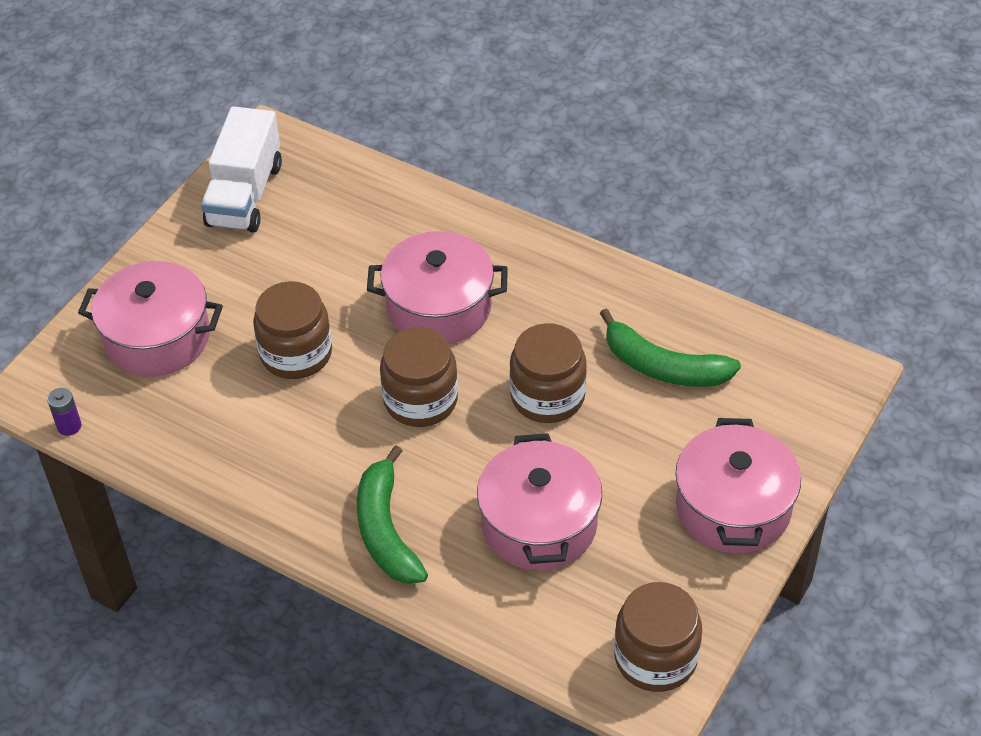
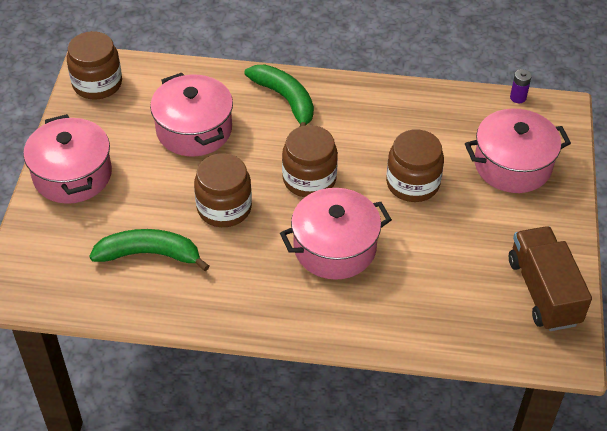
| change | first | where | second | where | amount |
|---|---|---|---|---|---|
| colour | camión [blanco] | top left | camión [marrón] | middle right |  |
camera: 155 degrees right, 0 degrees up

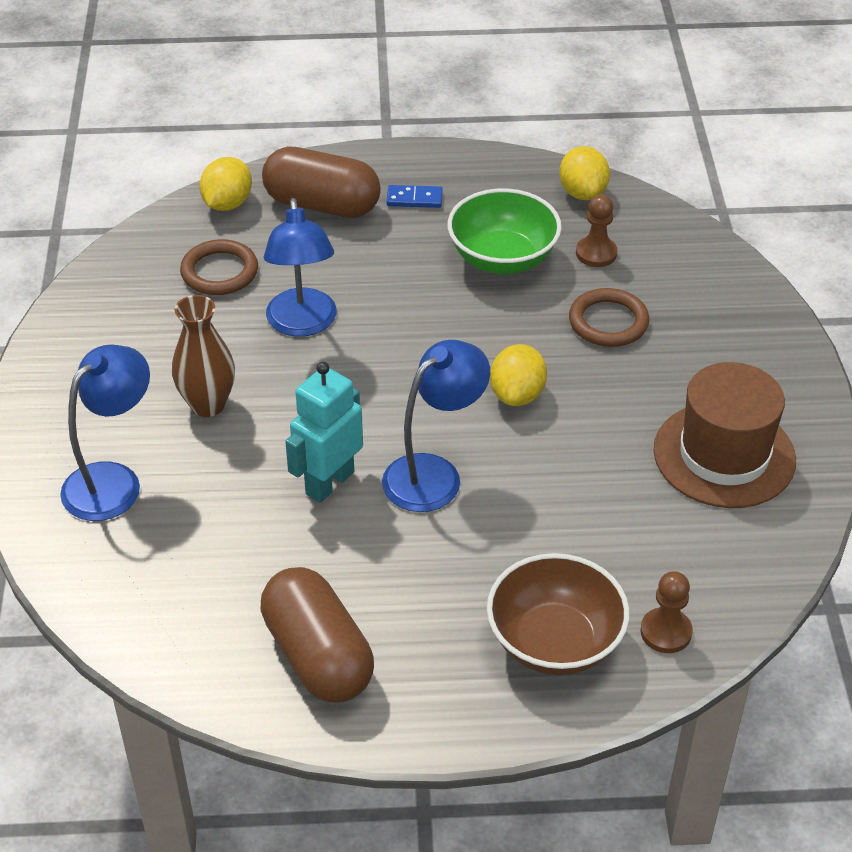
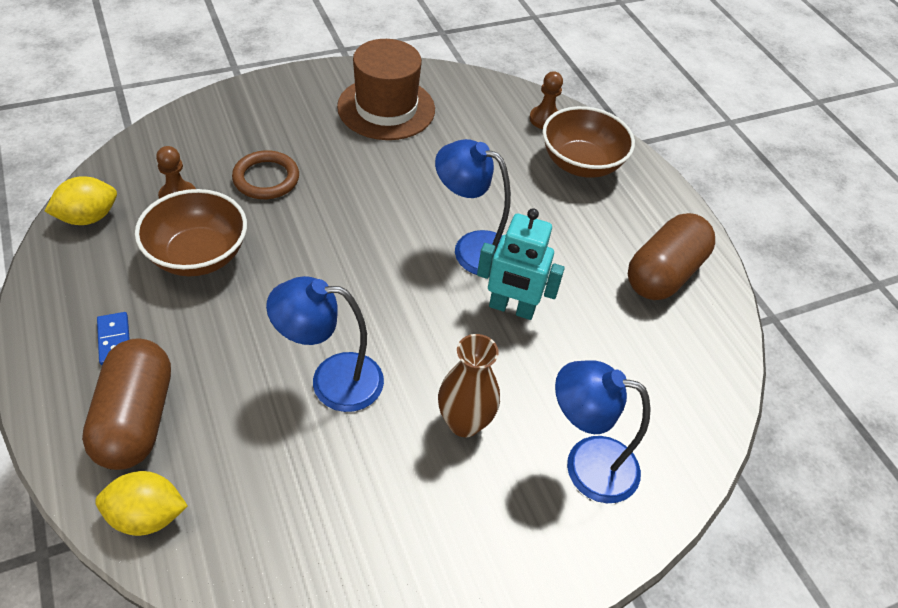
| change | first | where | second | where | amount |
|---|---|---|---|---|---|
| colour | cuenco [verde] | top centre | cuenco [marrón] (no. 1 from left) | middle left |  |
| spun | lámpara [azul] (no. 2 from left in the first image) | top centre | lámpara [azul] (no. 1 from left) | centre | 150 degrees counterclockwise |
| missing | anillo [marrón] (no. 1 from left) | top left |  |  |  |
| missing | limón [amarillo] (no. 2 from left) | centre |  |  |  |
camera: 115 degrees left, 5 degrees up

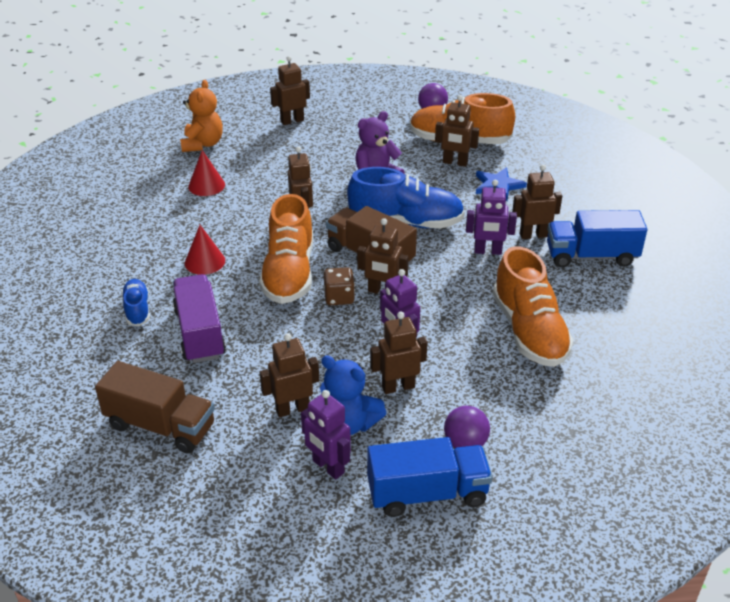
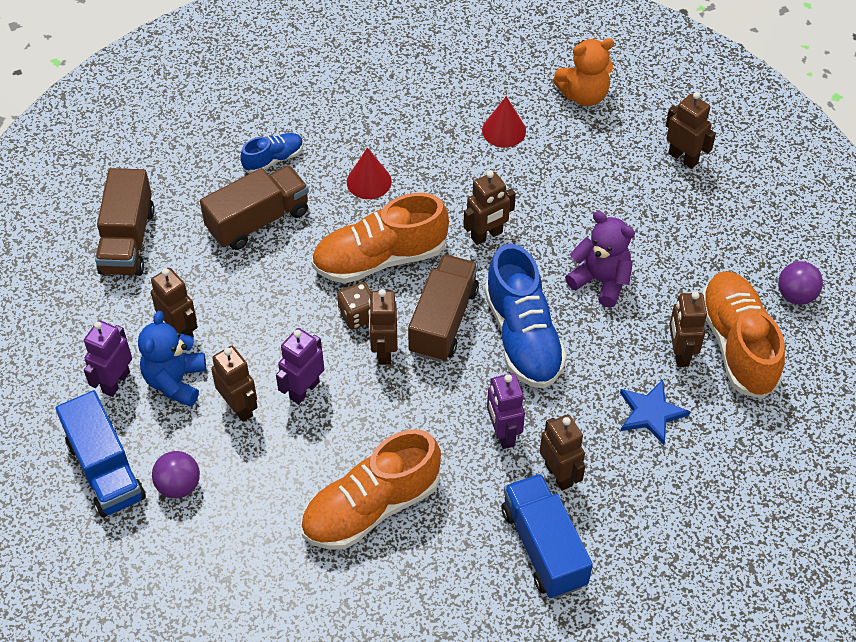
| change | first | where | second | where | amount |
|---|---|---|---|---|---|
| colour | camión [morado] | middle left | camión [marrón] (no. 2 from left) | top left |  |
camera: 70 degrees right, 15 degrees up

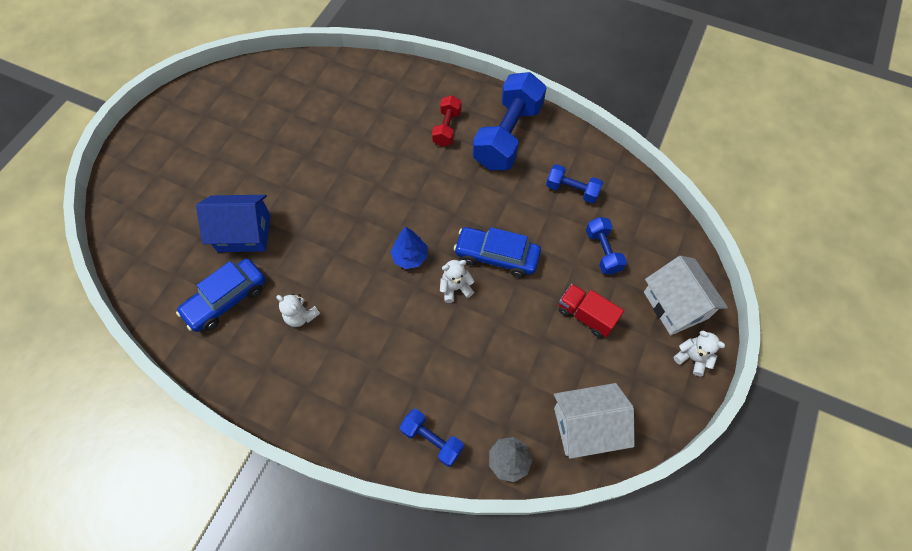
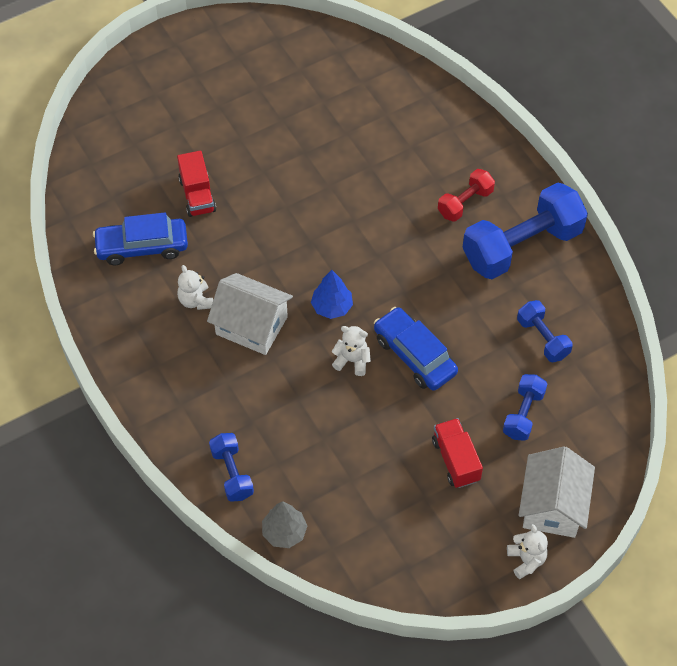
| change | first | where | second | where | amount |
|---|---|---|---|---|---|
| exchanged | casa [azul] | middle left | camión [rojo] (no. 1 from left) | top left |  |
| relocated | casa [blanco] (no. 1 from left) | bottom centre |  | centre |  |
camera: 35 degrees right, 5 degrees down

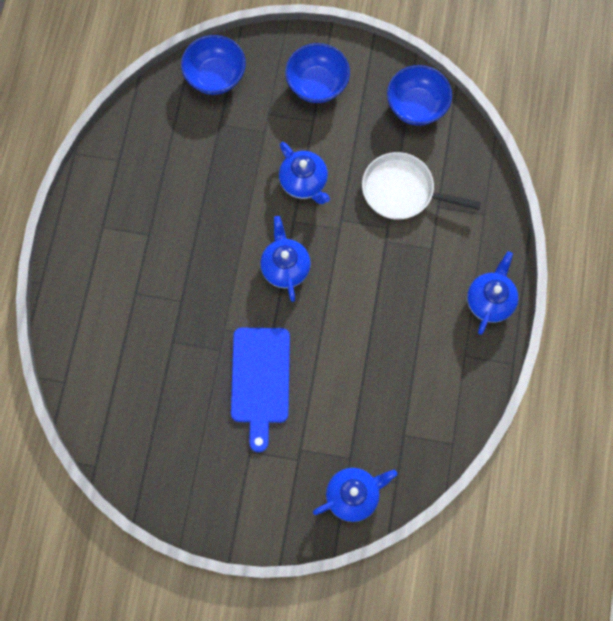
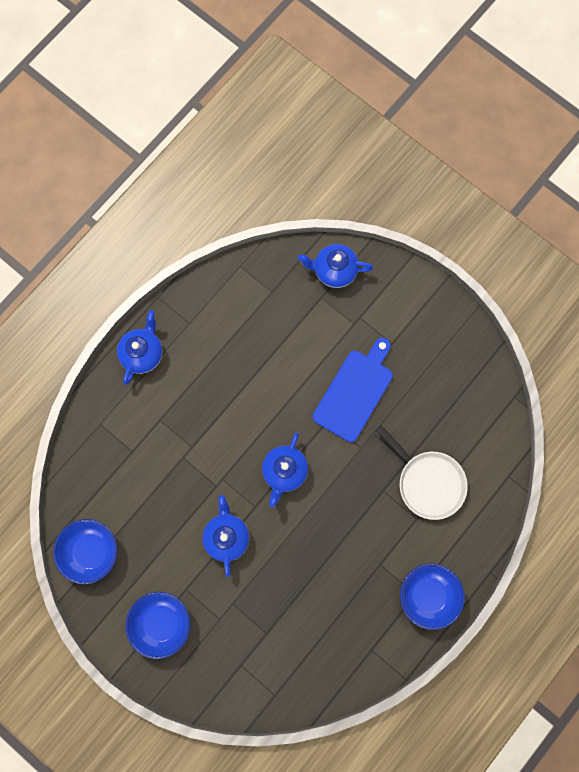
| change | first | where | second | where | amount |
|---|---|---|---|---|---|
| spun | tetera [azul] (no. 4 from left in the first image) | middle right | tetera [azul] (no. 1 from left) | middle left | 150 degrees clockwise |
| relocated | sartén [blanco] | top right |  | middle right |  |
| relocated | cuenco [azul] (no. 1 from left in the first image) | top centre | cuenco [azul] (no. 3 from left) | bottom right |  |
camera: 150 degrees left, 5 degrees up

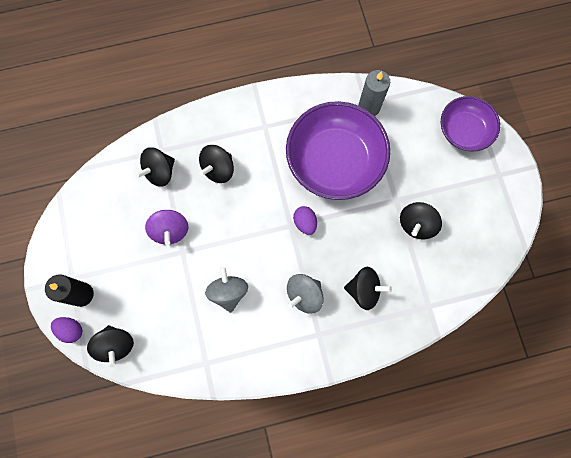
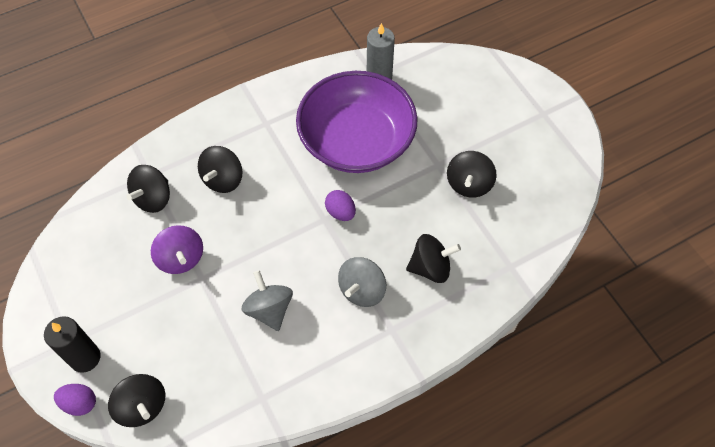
| change | first | where | second | where | amount |
|---|---|---|---|---|---|
| missing | cuenco [morado] (no. 2 from left) | top right |  |  |  |
camera: 15 degrees left, 15 degrees down

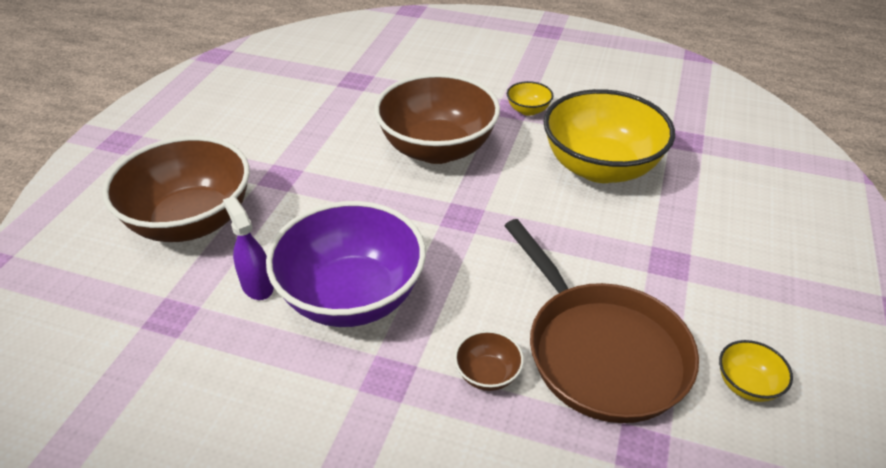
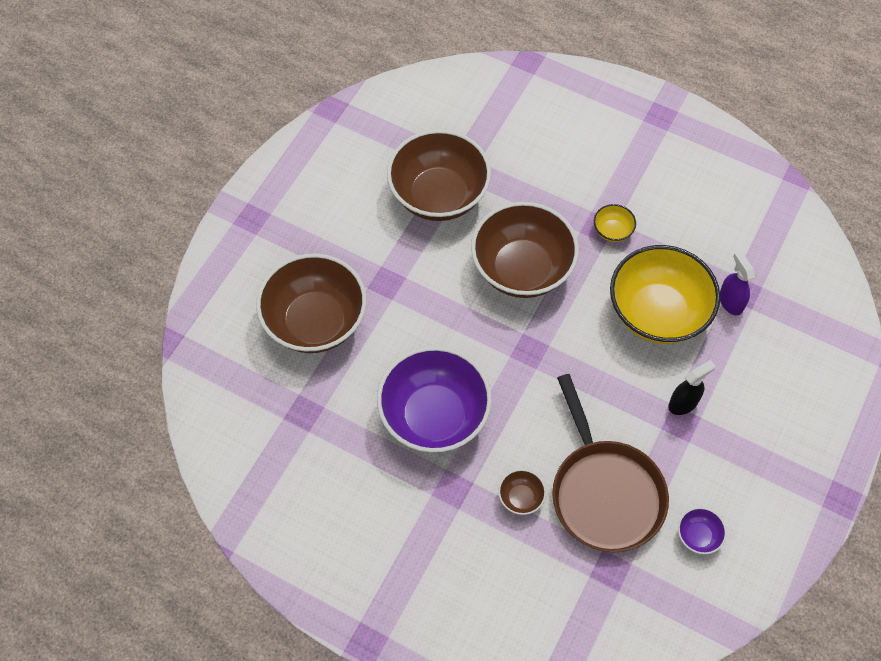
| change | first | where | second | where | amount |
|---|---|---|---|---|---|
| appeared |  |  | cuenco [marrón] (no. 2 from left) | top centre |  |
| appeared |  |  | pulverizador [negro] | middle right |  |
| colour | cuenco [amarillo] (no. 3 from left) | bottom right | cuenco [morado] (no. 2 from left) | bottom right |  |
| relocated | pulverizador [morado] | middle left |  | middle right |  |
camera: 10 degrees right, 20 degrees up

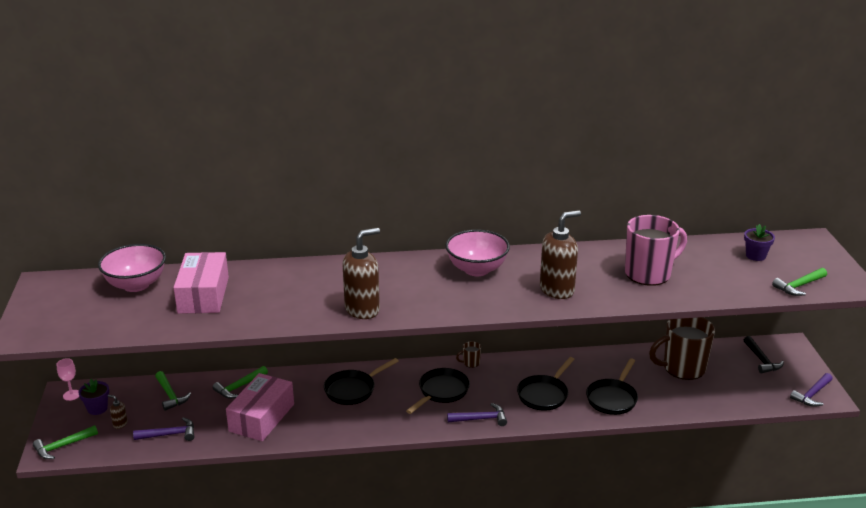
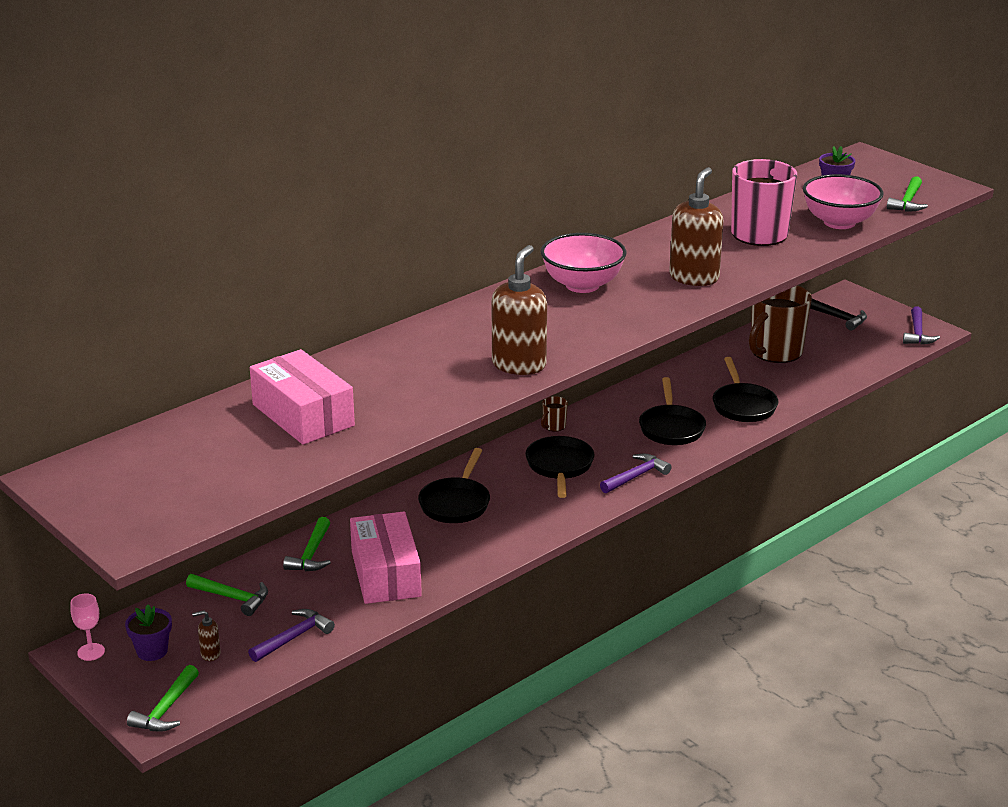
| change | first | where | second | where | amount |
|---|---|---|---|---|---|
| relocated | cuenco [rosa] (no. 1 from left in the first image) | middle left | cuenco [rosa] (no. 2 from left) | top right |  |
camera: 35 degrees left, 0 degrees up

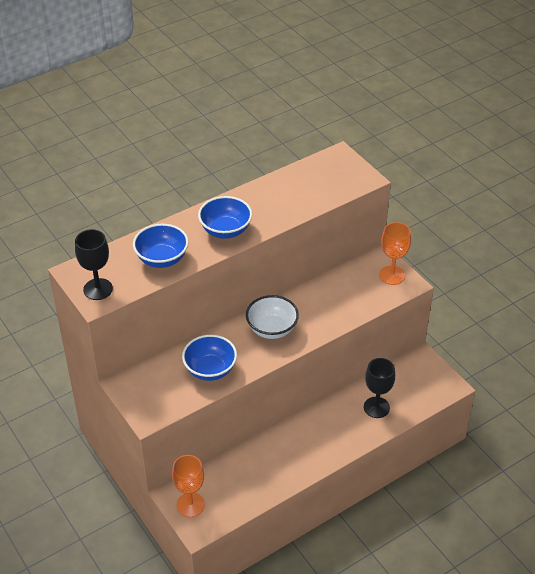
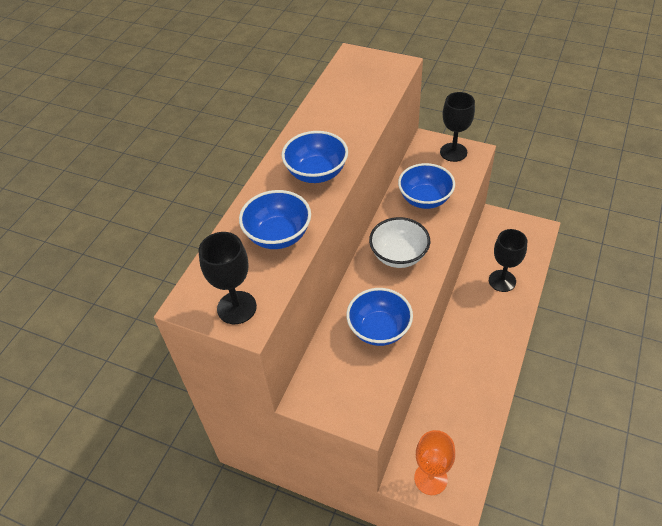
| change | first | where | second | where | amount |
|---|---|---|---|---|---|
| appeared |  |  | cuenco [azul] (no. 4 from left) | centre |  |
| colour | copa [naranja] (no. 2 from left) | middle right | copa [negro] (no. 2 from left) | top right |  |
camera: 30 degrees left, 5 degrees up

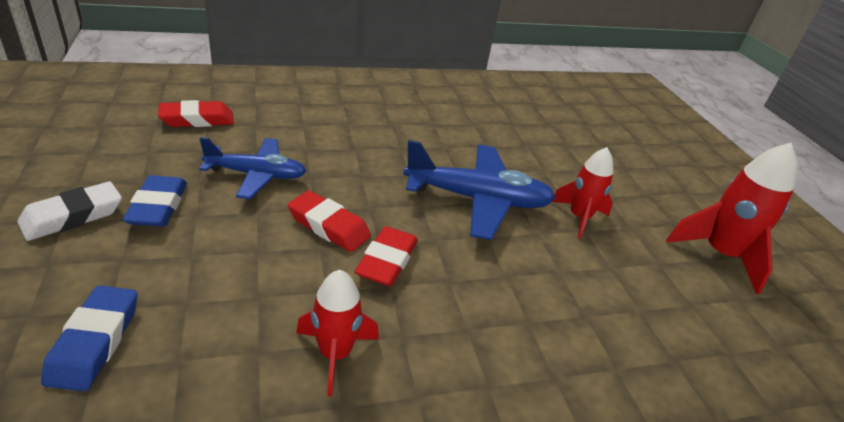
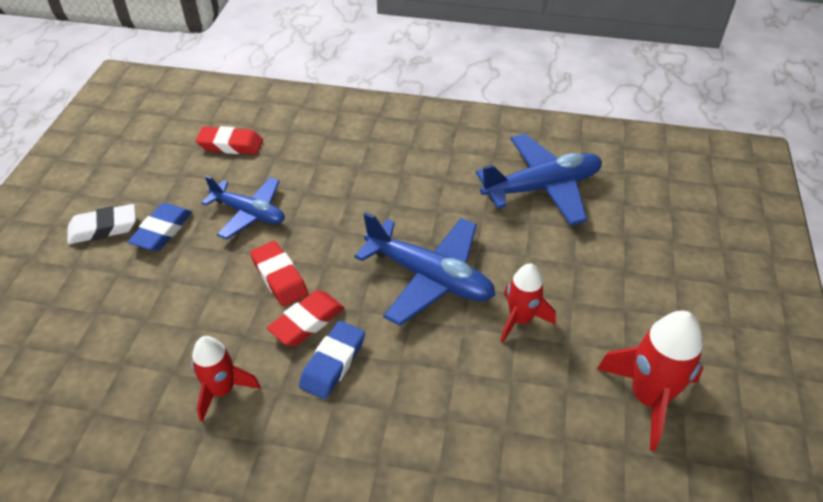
| change | first | where | second | where | amount |
|---|---|---|---|---|---|
| relocated | goma de borrar [azul] (no. 1 from left in the first image) | bottom left | goma de borrar [azul] (no. 2 from left) | bottom centre |  |
| appeared |  |  | avión [azul] (no. 3 from left) | centre |  |
camera: 30 degrees right, 10 degrees up

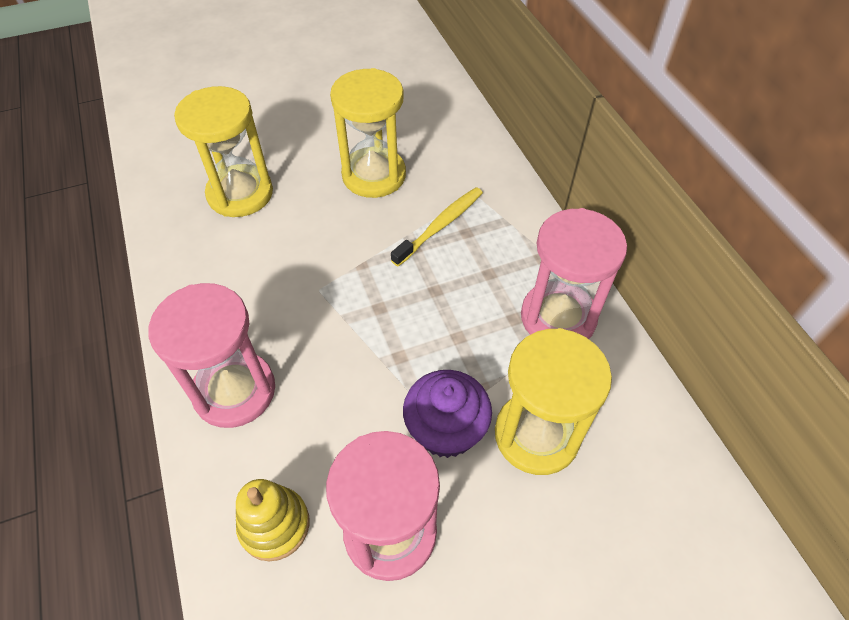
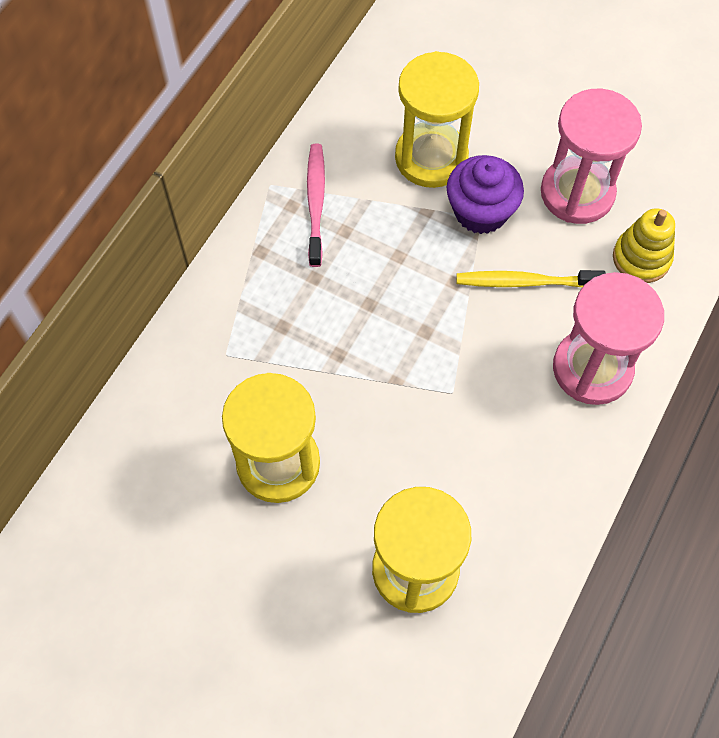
| change | first | where | second | where | amount |
|---|---|---|---|---|---|
| exchanged | reloj de arena [rosa] (no. 3 from left) | middle right | cepillo de dientes [rosa] | top centre |  |
| relocated | cepillo de dientes [amarillo] | centre |  | middle right |  |
camera: 130 degrees left, 10 degrees up

